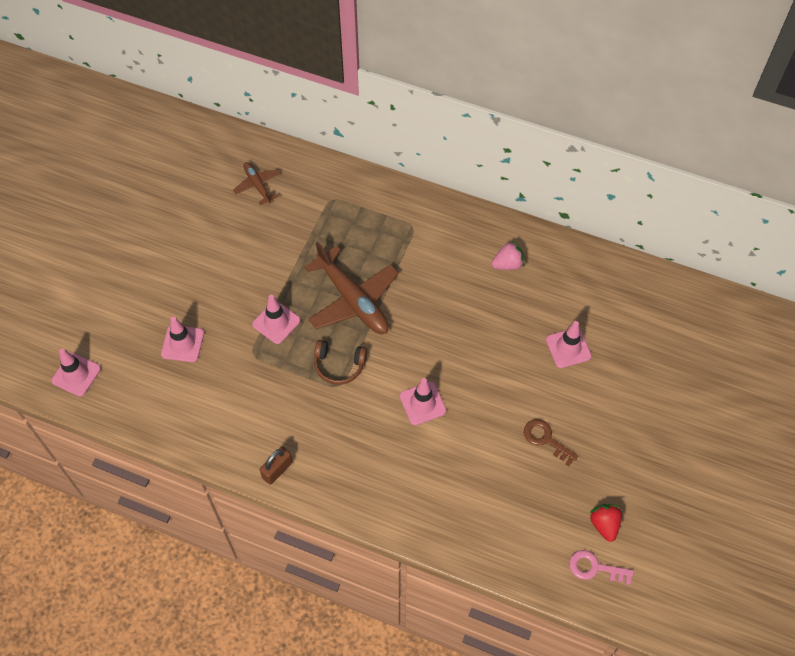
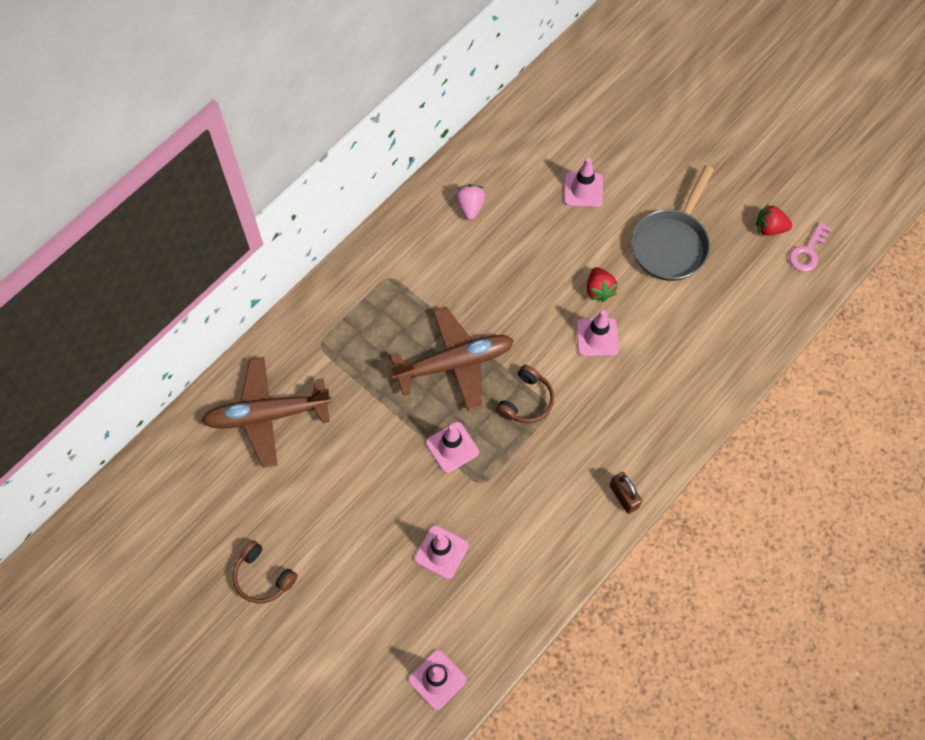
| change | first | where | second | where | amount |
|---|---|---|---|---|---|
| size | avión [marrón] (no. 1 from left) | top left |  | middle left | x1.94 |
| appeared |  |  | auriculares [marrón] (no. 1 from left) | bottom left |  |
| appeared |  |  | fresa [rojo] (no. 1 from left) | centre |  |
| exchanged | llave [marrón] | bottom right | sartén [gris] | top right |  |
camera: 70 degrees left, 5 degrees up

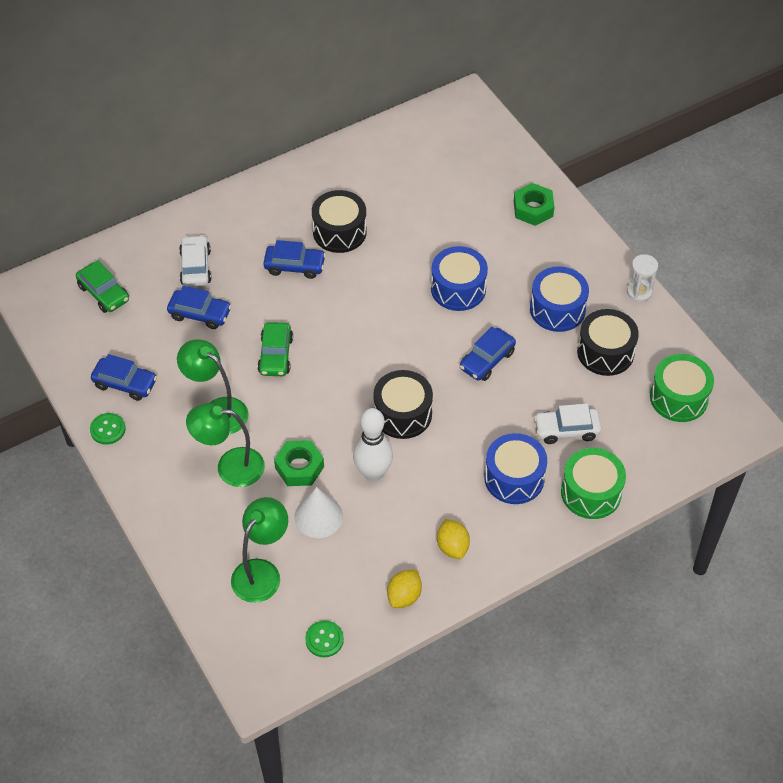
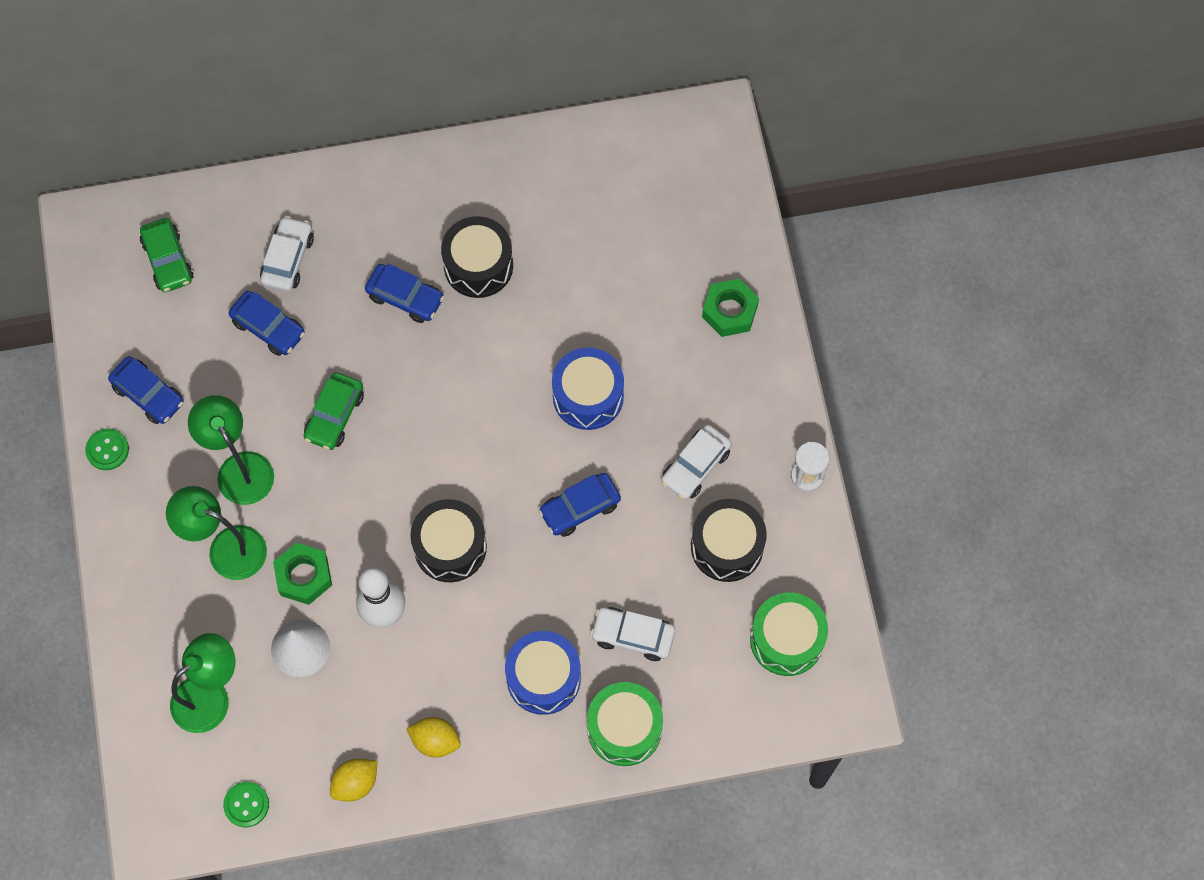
| change | first | where | second | where | amount |
|---|---|---|---|---|---|
| spun | limón [amarillo] (no. 2 from left) | bottom centre |  | bottom centre | 75 degrees counterclockwise |
| exchanged | tambor [azul] (no. 3 from left) | middle right | coche [blanco] (no. 3 from left) | centre |  |
camera: 20 degrees right, 15 degrees up

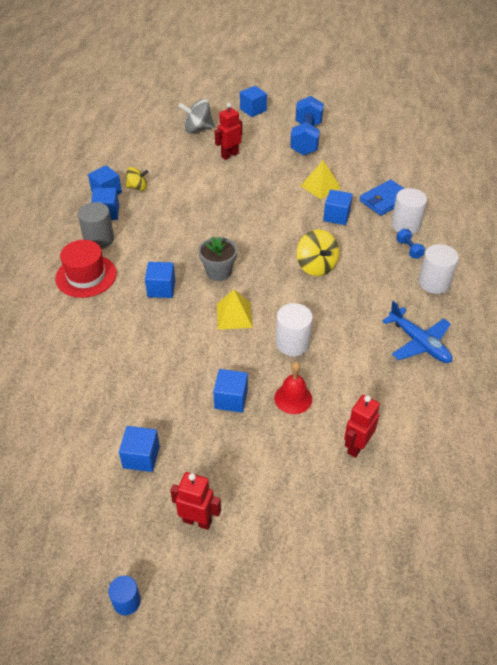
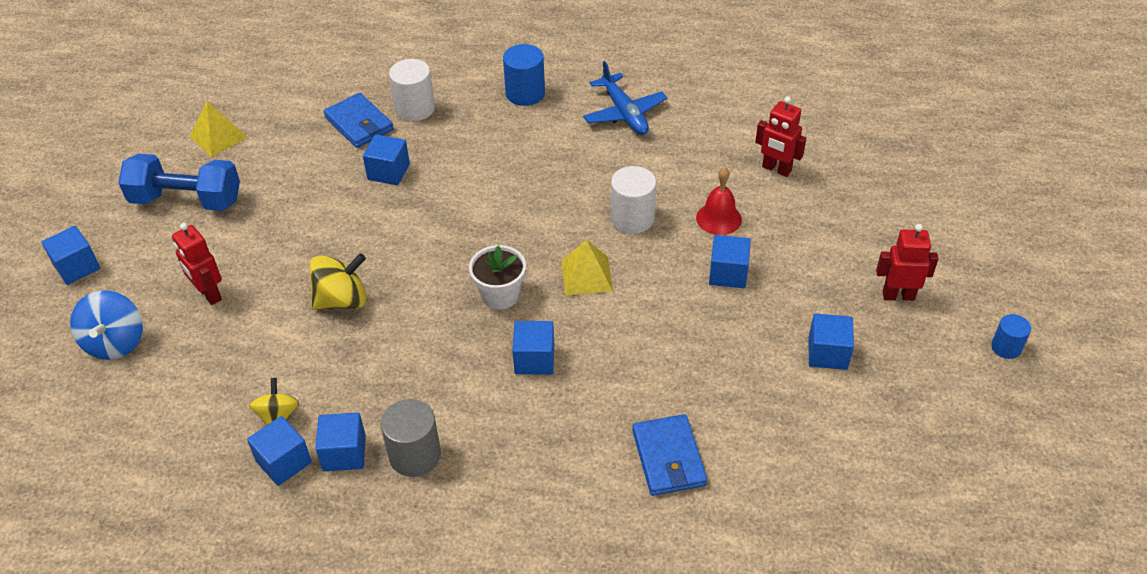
| change | first | where | second | where | amount |
|---|---|---|---|---|---|
| colour | peonza [gris] | top centre | peonza [azul] | middle left |  |
| relocated | pirámide [amarillo] (no. 2 from left in the first image) | top centre | pirámide [amarillo] (no. 1 from left) | top left |  |
| relocated | peonza [amarillo] (no. 2 from left) | centre |  | middle left |  |
| colour | maceta [gris] | centre | maceta [blanco] | centre |  |
| colour | cilindro [blanco] (no. 3 from left) | middle right | cilindro [azul] (no. 1 from left) | top centre |  |
| spun | avión [azul] | middle right |  | top centre | 105 degrees clockwise |
| appeared |  |  | cartera [azul] (no. 2 from left) | bottom centre |  |
| spun | robot [rojo] (no. 1 from left in the first image) | bottom centre | robot [rojo] (no. 3 from left) | middle right | 75 degrees clockwise |
| missing | sombrero [rojo] | middle left |  |  |  |
| missing | mancuerna [azul] (no. 2 from left) | middle right |  |  |  |
camera: 90 degrees left, 0 degrees up

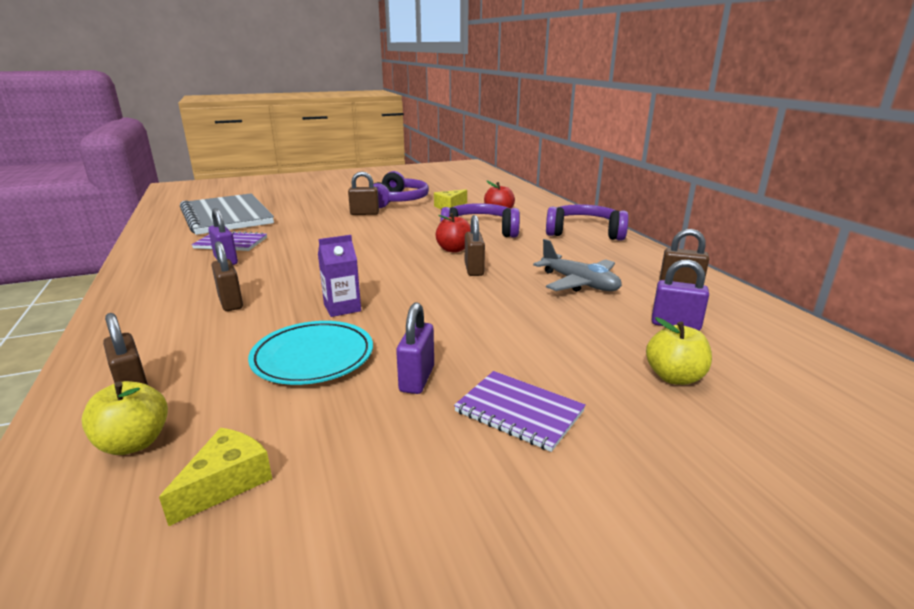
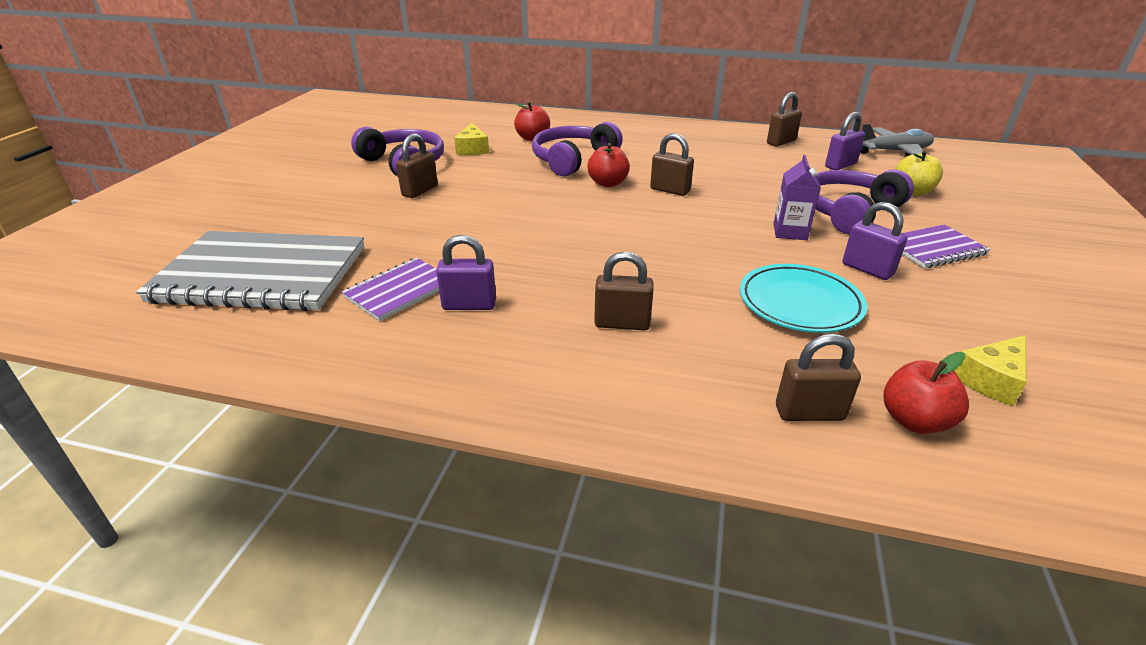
| change | first | where | second | where | amount |
|---|---|---|---|---|---|
| relocated | cartón de leche [morado] | centre |  | top right |  |
| relocated | auriculares [morado] (no. 3 from left) | centre |  | top right |  |
| relocated | avión [gris] | centre |  | top right |  |
| colour | manzana [amarillo] (no. 1 from left) | bottom left | manzana [rojo] (no. 3 from left) | middle right |  |
| spun | queso [amarillo] (no. 1 from left in the first image) | bottom left | queso [amarillo] (no. 2 from left) | middle right | 105 degrees counterclockwise |
camera: 55 degrees left, 10 degrees up

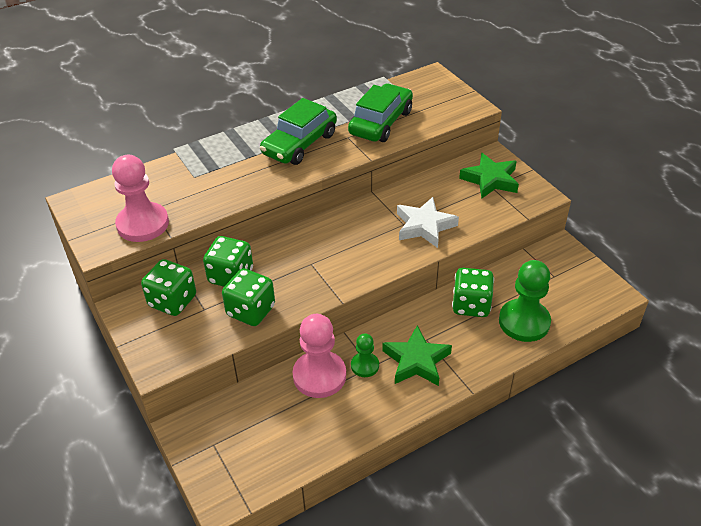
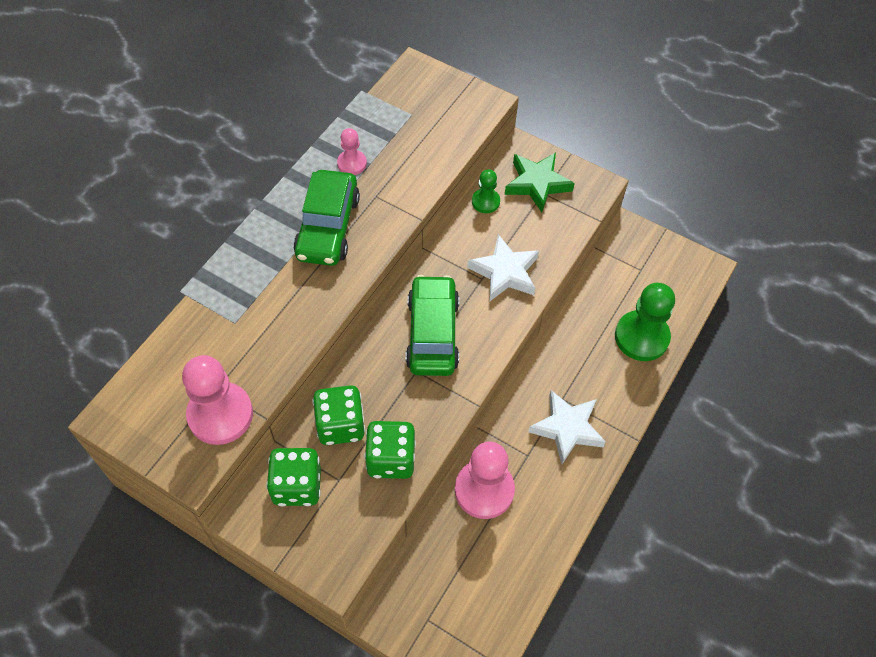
| change | first | where | second | where | amount |
|---|---|---|---|---|---|
| appeared |  |  | peón [rosa] (no. 2 from left) | top centre |  |
| relocated | coche [verde] (no. 2 from left) | top centre |  | centre |  |
| relocated | peón [verde] (no. 1 from left) | bottom centre |  | top centre |  |
| colour | estrella [verde] (no. 1 from left) | bottom centre | estrella [blanco] (no. 2 from left) | centre |  |
| missing | dado [verde] (no. 4 from left) | middle right |  |  |  |
camera: 30 degrees left, 15 degrees up

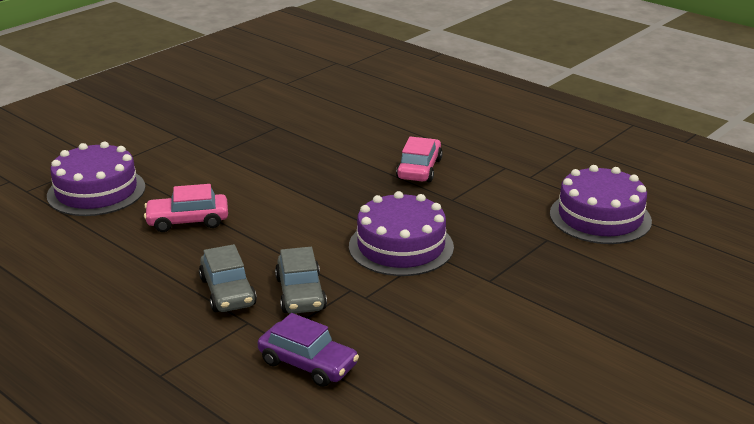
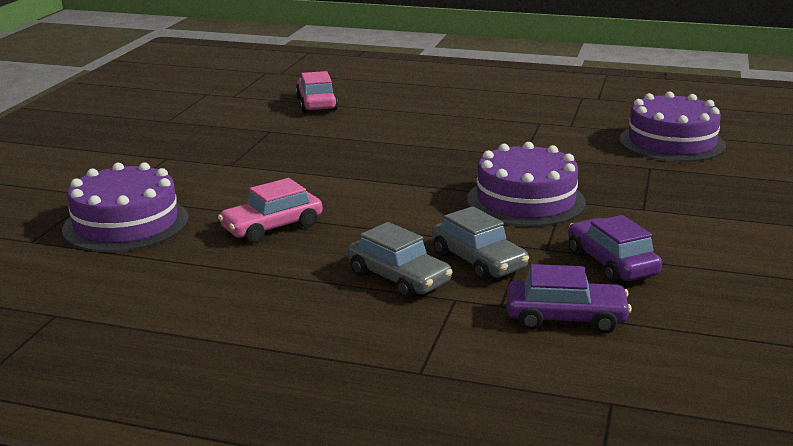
| change | first | where | second | where | amount |
|---|---|---|---|---|---|
| relocated | coche [rosa] (no. 2 from left) | centre |  | top centre |  |
| appeared |  |  | coche [morado] (no. 2 from left) | middle right |  |
camera: 25 degrees left, 5 degrees down

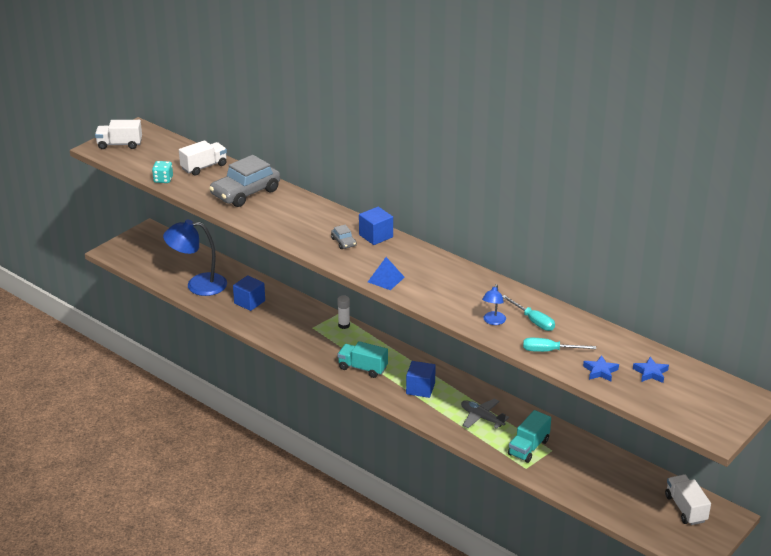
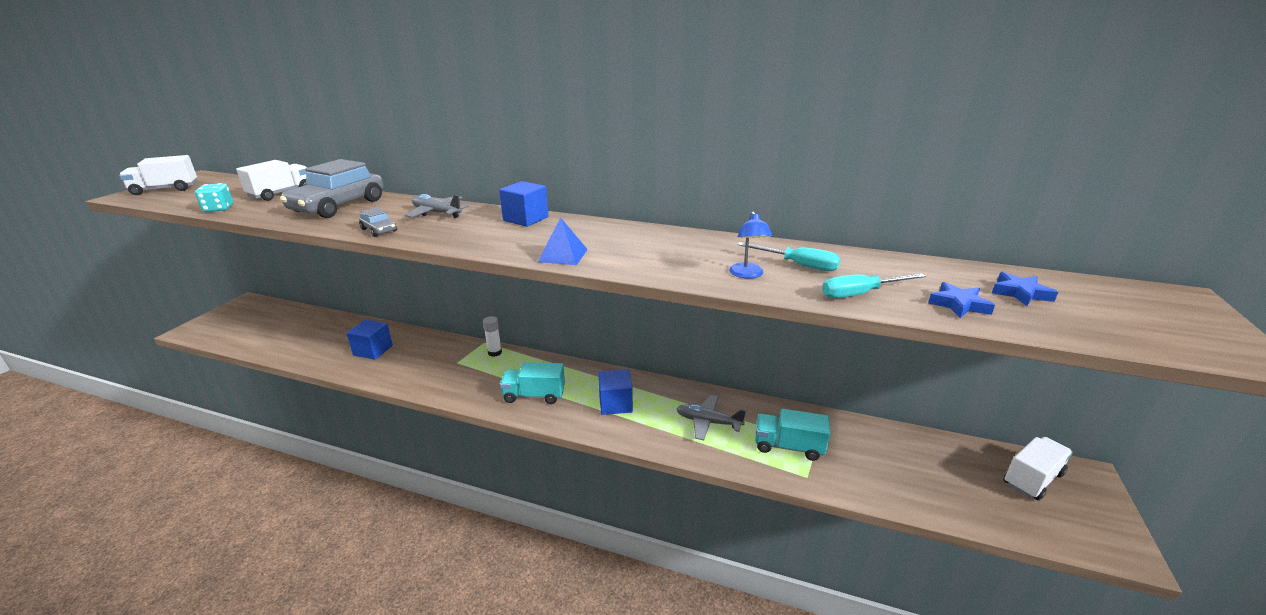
| change | first | where | second | where | amount |
|---|---|---|---|---|---|
| relocated | coche [gris] (no. 2 from left) | centre |  | middle left |  |
| appeared |  |  | avión [gris] (no. 1 from left) | centre |  |
| spun | camión [turquesa] (no. 2 from left) | bottom right |  | bottom centre | 90 degrees clockwise |
| spun | camión [blanco] (no. 3 from left) | bottom right |  | bottom right | 90 degrees clockwise |
| missing | lámpara [azul] (no. 1 from left) | middle left |  |  |  |
camera: 20 degrees left, 5 degrees down

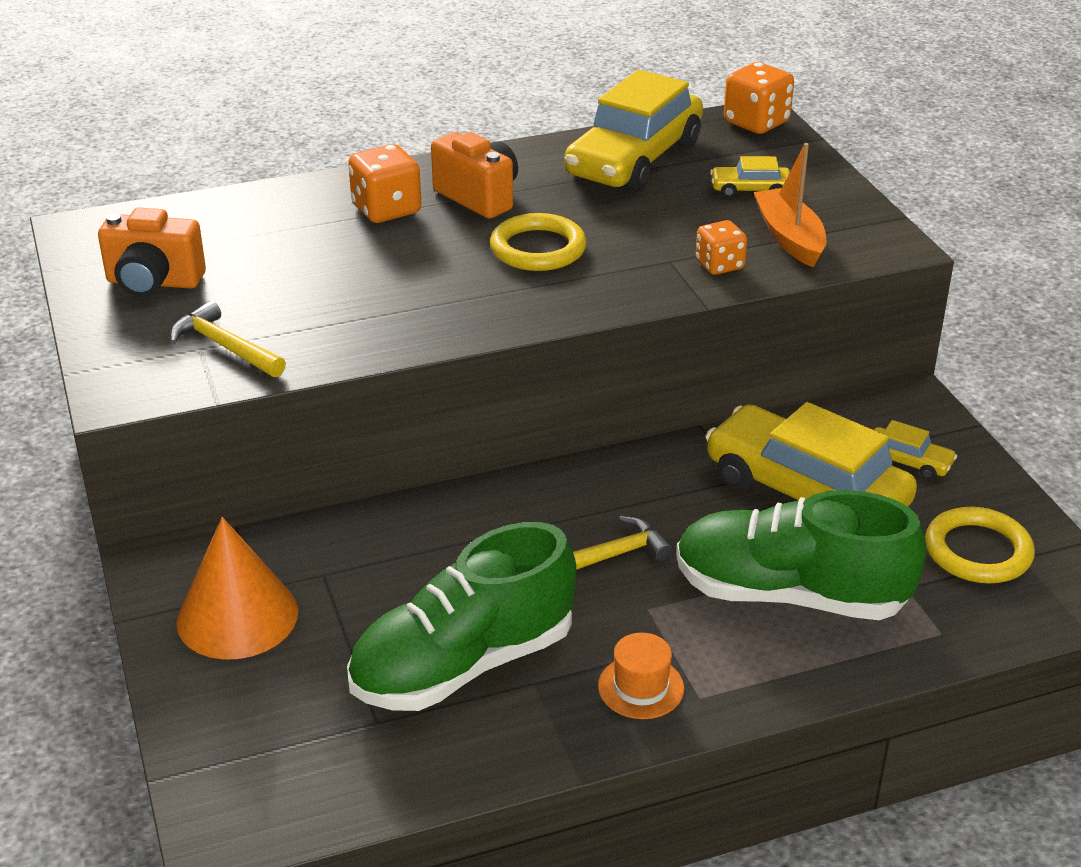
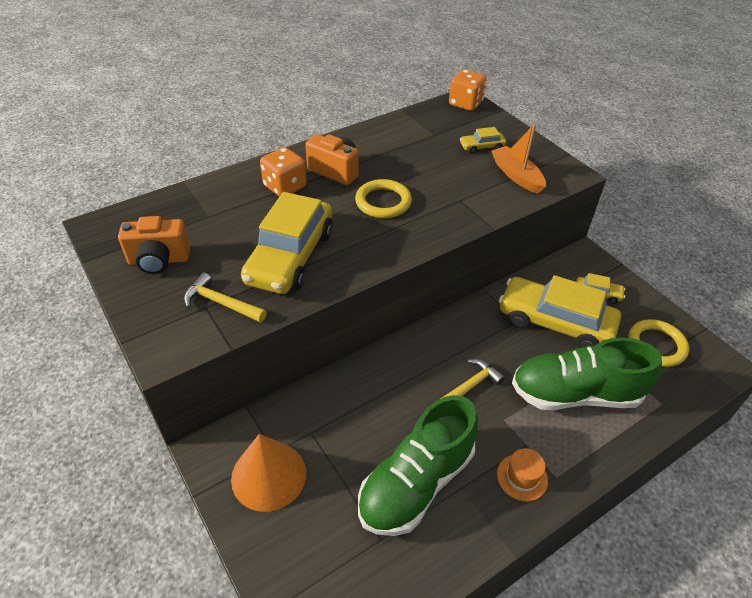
| change | first | where | second | where | amount |
|---|---|---|---|---|---|
| relocated | coche [amarillo] (no. 1 from left) | top centre |  | centre |  |
| missing | dado [naranja] (no. 2 from left) | top right |  |  |  |
camera: 15 degrees left, 10 degrees up

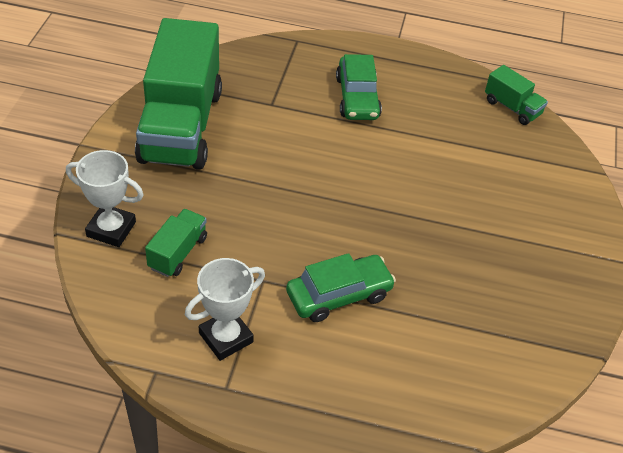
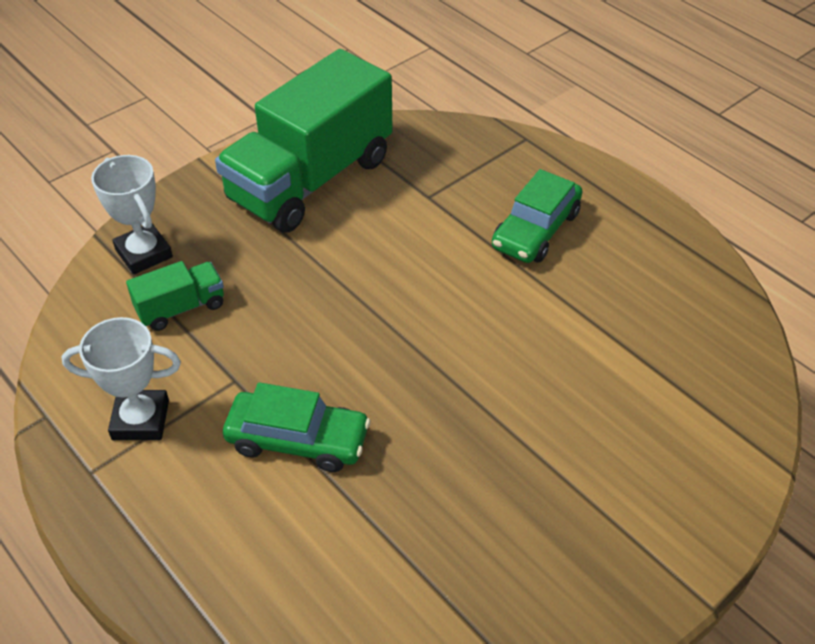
| change | first | where | second | where | amount |
|---|---|---|---|---|---|
| missing | camión [verde] (no. 3 from left) | top right |  |  |  |
camera: 40 degrees right, 0 degrees up

